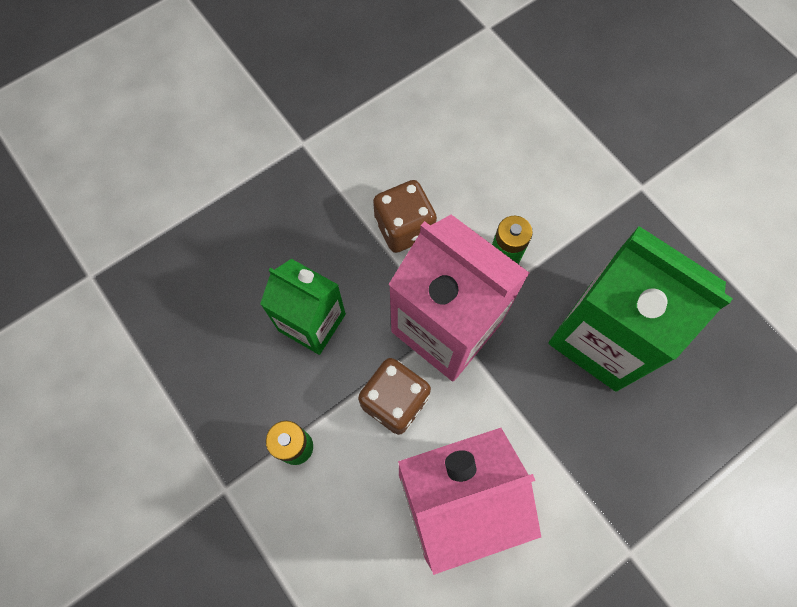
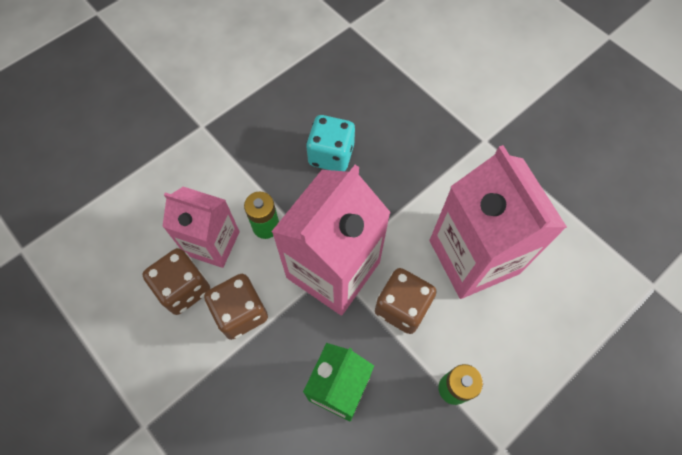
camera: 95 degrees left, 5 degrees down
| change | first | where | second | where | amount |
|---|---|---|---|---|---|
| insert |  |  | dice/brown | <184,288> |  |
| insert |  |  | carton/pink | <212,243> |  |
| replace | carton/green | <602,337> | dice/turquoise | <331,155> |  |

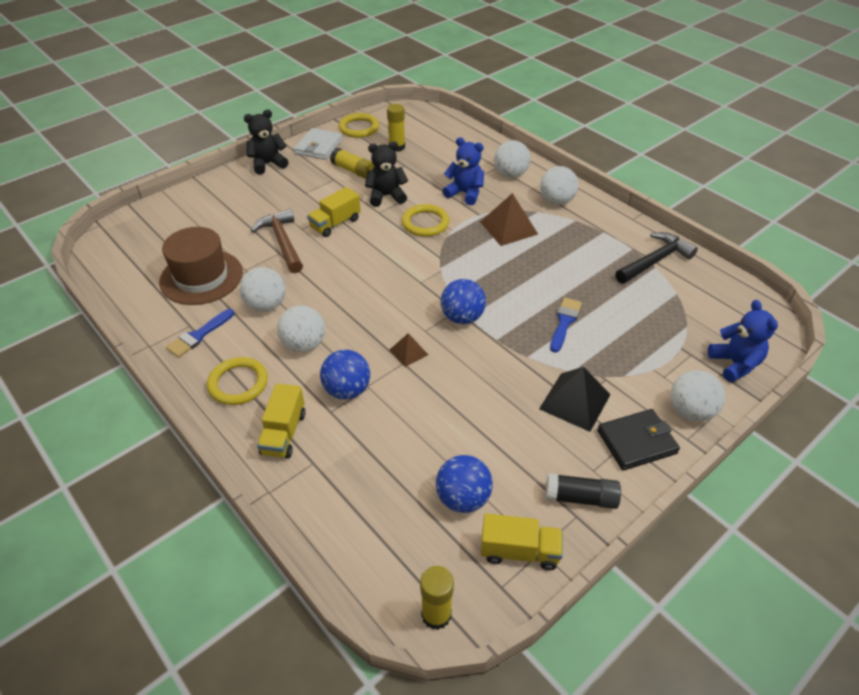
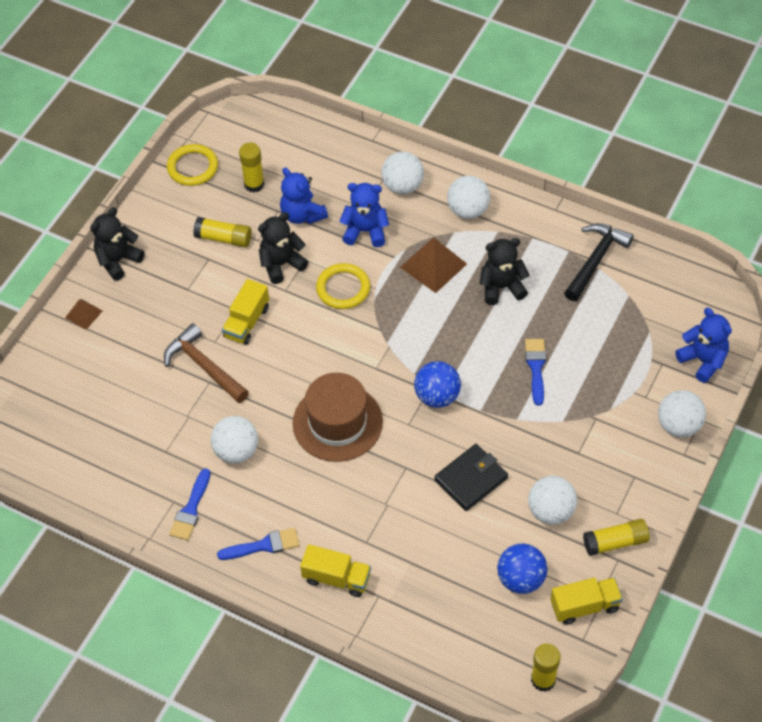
camera: 20 degrees left, 10 degrees up
| change | first | where | second | where | amount |
|---|---|---|---|---|---|
| move | pyramid/brown | <408,352> |  | <84,314> |  |
| replace | ring/yellow | <238,383> | brush/blue | <264,545> |  |
| insert |  |  | teddy bear/blue | <302,215> |  |
| move | hat/brown | <201,277> |  | <337,422> |  |
| rotate | truck/yellow | <284,433> |  | <336,578> | 60 degrees counterclockwise |
| move | wallet/black | <636,442> |  | <471,479> |  |
| insert |  |  | teddy bear/black | <501,287> |  |
| move | ball/white | <304,345> |  | <551,511> |  |
| recolor | glue stick/black | <580,498> | glue stick/yellow | <615,542> |  |
| delete | wallet/white | <318,146> |  |  |  |
| delete | ball/blue | <347,390> |  |  |  |
| delete | pyramid/black | <575,401> |  |  |  |

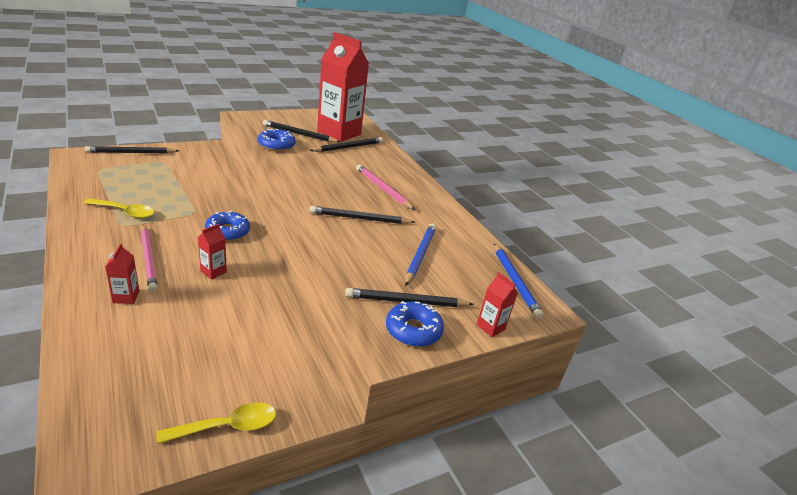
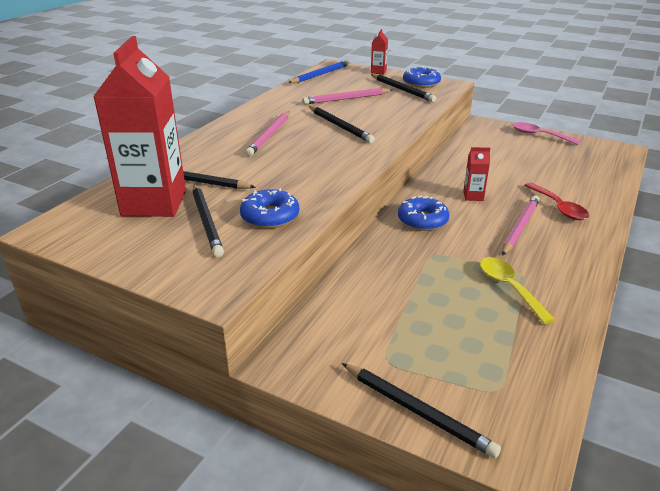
camera: 120 degrees left, 0 degrees up
| change | first | where | second | where | amount |
|---|---|---|---|---|---|
| recolor | pencil/blue | <420,255> | pencil/pink | <346,99> |  |
| recolor | spoon/yellow | <227,426> | spoon/pink | <539,135> |  |
| replace | carton/red | <126,297> | spoon/red | <558,207> |  |

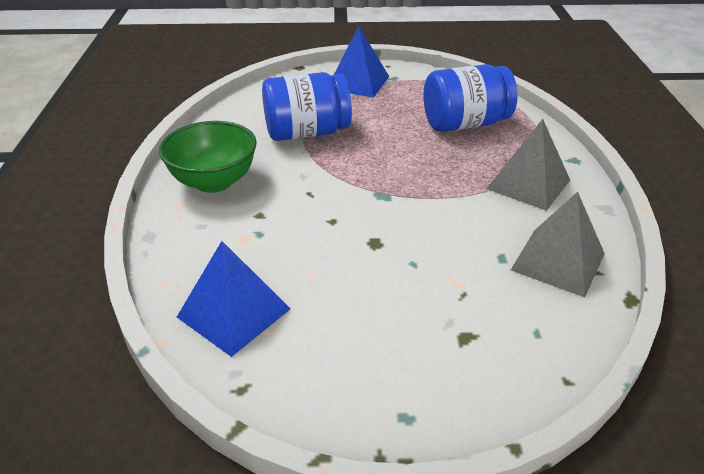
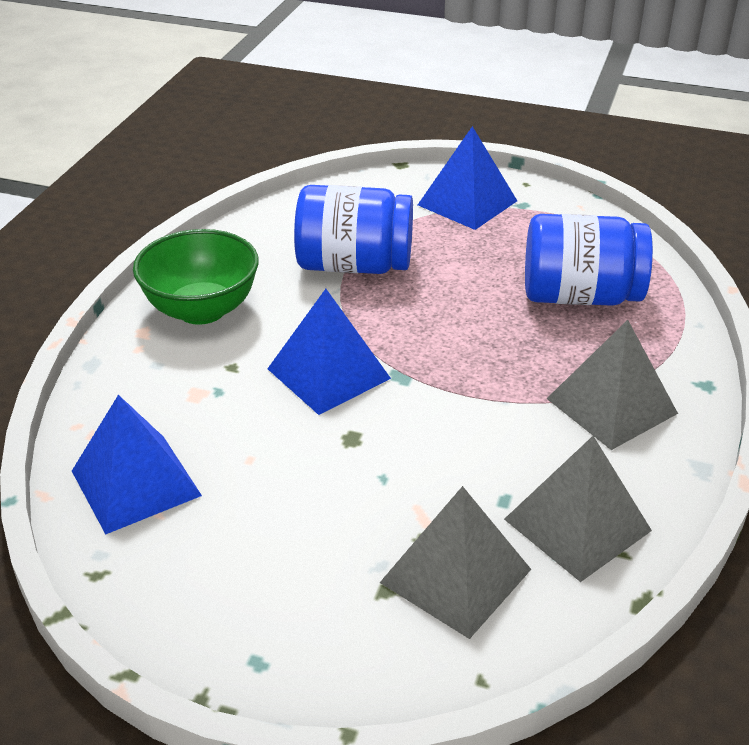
camera: 20 degrees right, 0 degrees up
| change | first | where | second | where | amount |
|---|---|---|---|---|---|
| insert |  |  | pyramid/blue | <328,373> |  |
| insert |  |  | pyramid/grey | <456,575> |  |

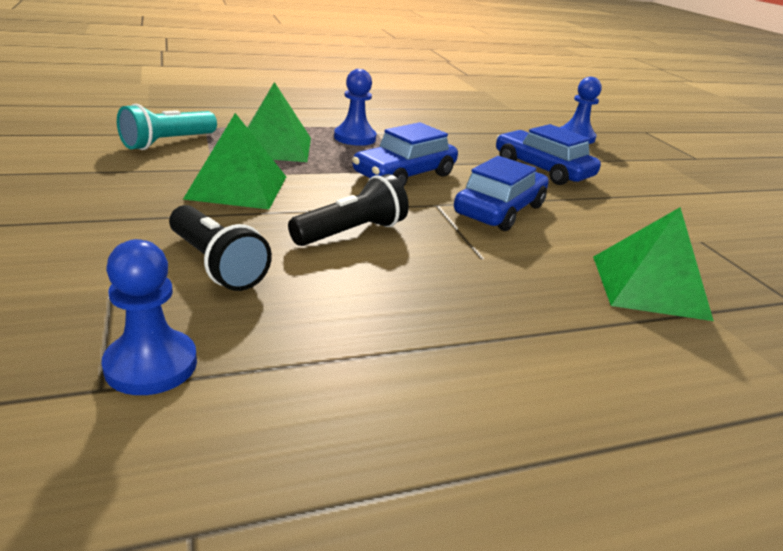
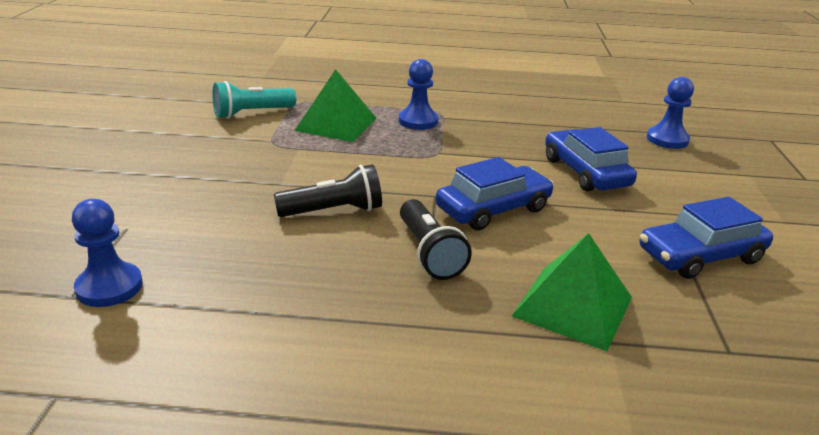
camera: 25 degrees right, 0 degrees up
| change | first | where | second | where | amount |
|---|---|---|---|---|---|
| move | flashlight/black | <216,264> |  | <429,253> |  |
| move | car/blue | <404,175> |  | <700,256> |  |
| delete | pyramid/green | <237,187> |  |  |  |

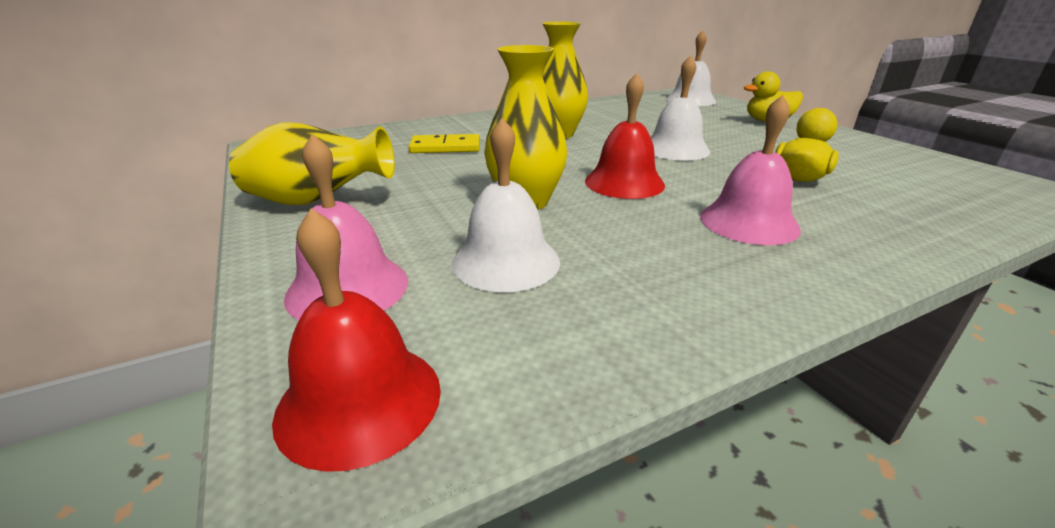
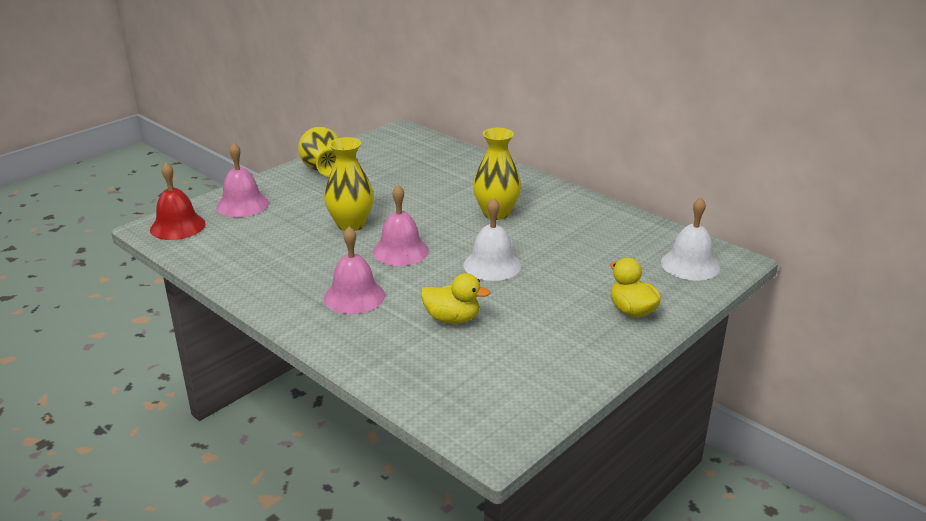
camera: 70 degrees right, 0 degrees up
| change | first | where | second | where | amount |
|---|---|---|---|---|---|
| recolor | bell/red | <624,183> | bell/pink | <400,251> |  |
| delete | domino/yellow | <445,147> |  |  |  |
| delete | bell/white | <506,261> |  |  |  |

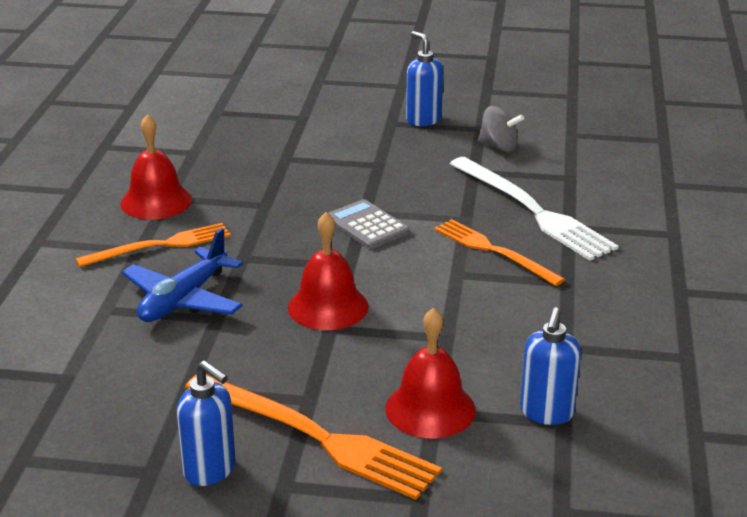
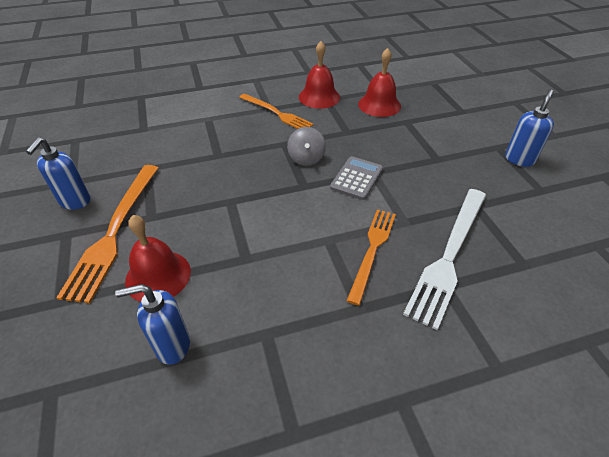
camera: 65 degrees right, 15 degrees up
| change | first | where | second | where | amount |
|---|---|---|---|---|---|
| move | spinning top/grey | <499,147> |  | <306,158> |  |
| move | bell/red | <328,306> |  | <379,105> |  |
| delete | plane/blue | <183,299> |  |  |  |

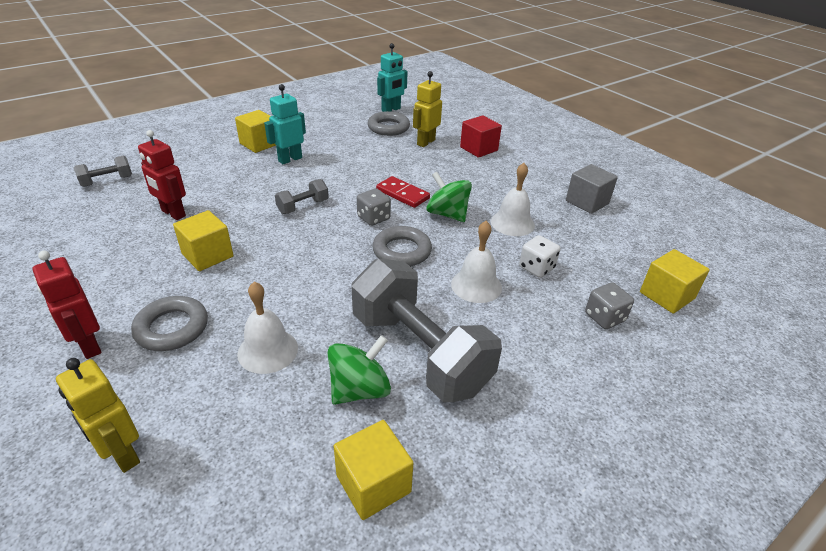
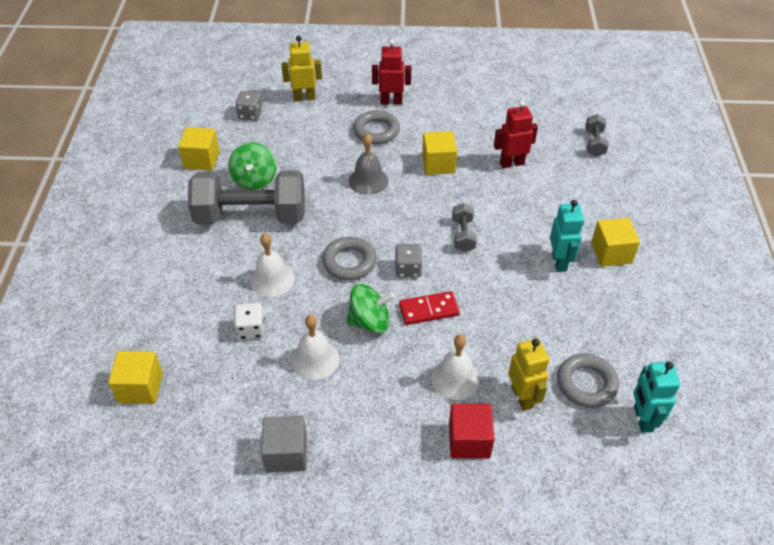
camera: 130 degrees right, 10 degrees up
| change | first | where | second | where | amount |
|---|---|---|---|---|---|
| move | dice/grey | <604,317> |  | <250,114> |  |
| insert |  |  | bell/grey | <368,180> |  |
| move | bell/white | <268,350> |  | <455,378> |  |

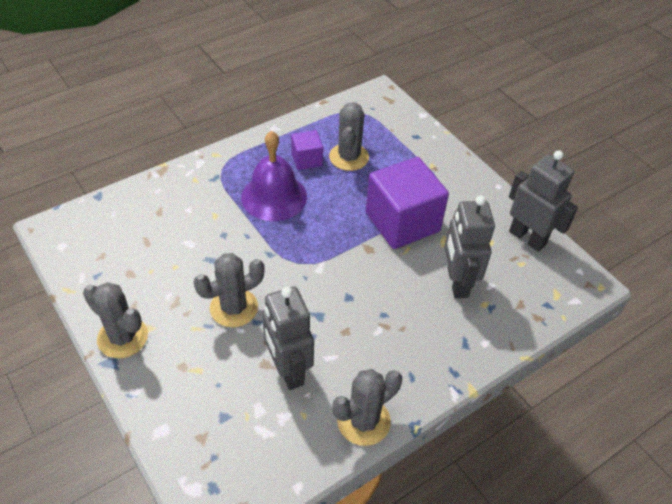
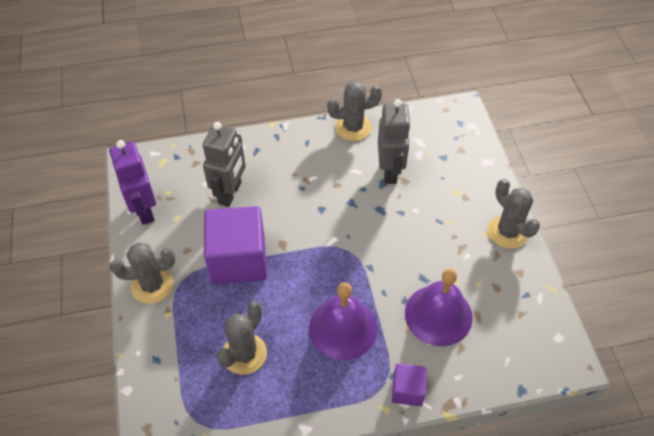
camera: 155 degrees left, 5 degrees up
| change | first | where | second | where | amount |
|---|---|---|---|---|---|
| recolor | robot/grey | <527,238> | robot/purple | <144,210> |  |
| move | cactus/grey | <234,308> |  | <152,285> |  |
| move | cube/purple | <307,159> |  | <407,390> |  |
| insert |  |  | bell/purple | <438,315> |  |

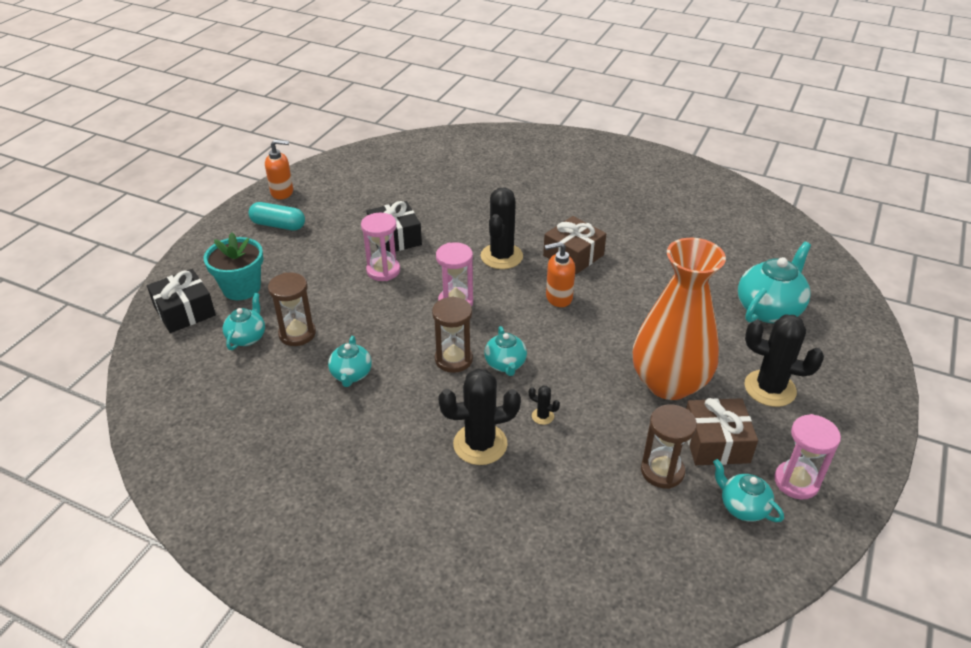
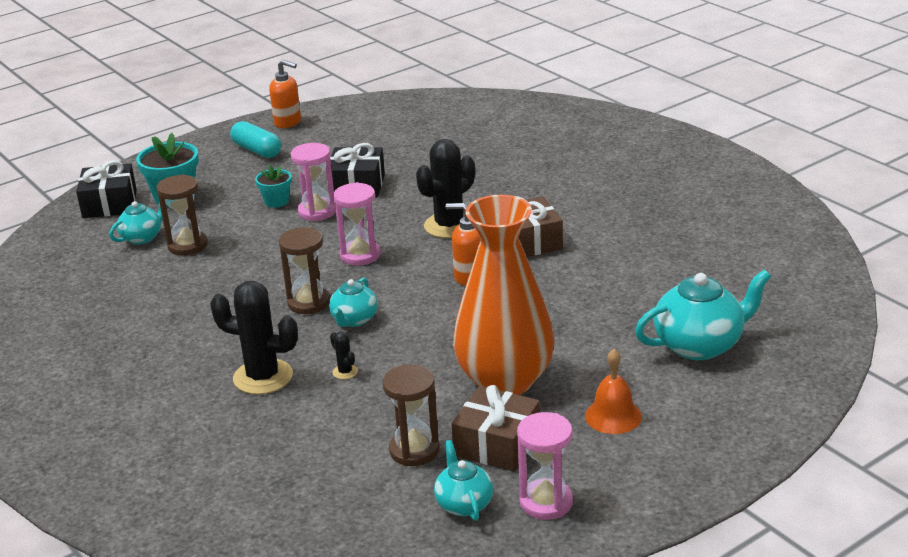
camera: 30 degrees right, 10 degrees down
| change | first | where | second | where | amount |
|---|---|---|---|---|---|
| insert |  |  | flower pot/turquoise | <276,201> |  |
| replace | cactus/black | <769,388> | bell/orange | <613,416> |  |
| delete | teapot/turquoise | <351,375> |  |  |  |

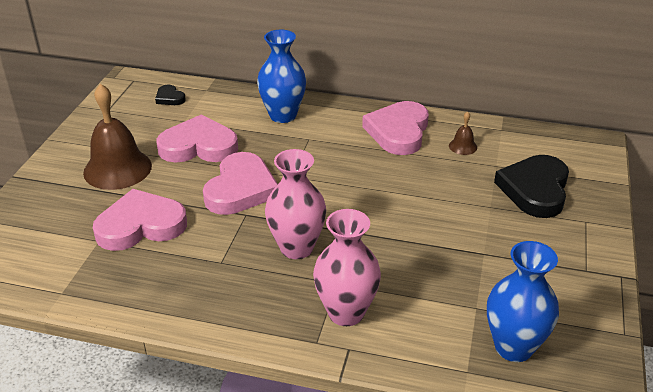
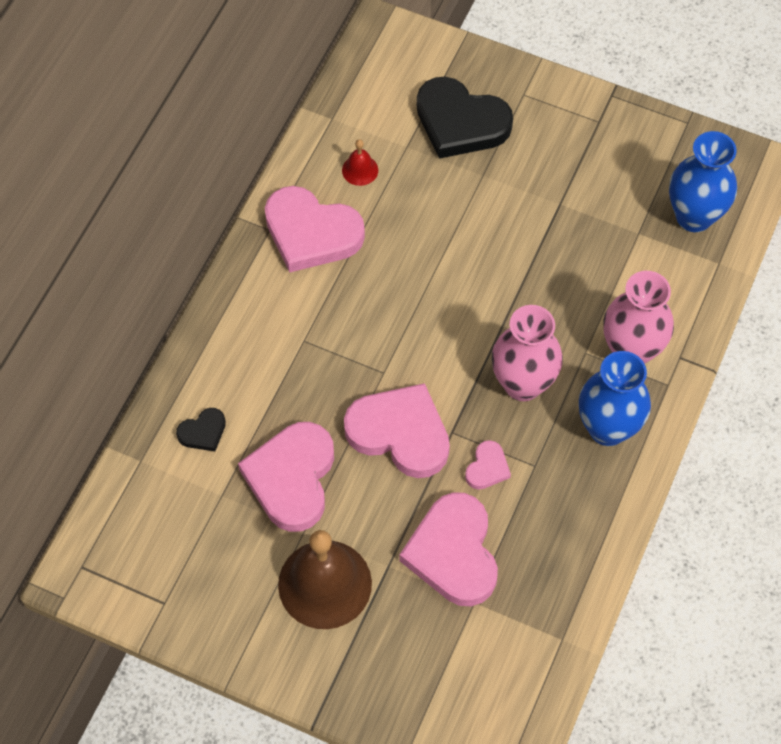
camera: 80 degrees left, 25 degrees up
| change | first | where | second | where | amount |
|---|---|---|---|---|---|
| move | heart/black | <170,98> |  | <203,432> |  |
| recolor | bell/brown | <463,146> | bell/red | <360,170> |  |
| insert |  |  | heart/pink | <487,468> |  |
| move | vase/blue | <283,115> |  | <607,428> |  |

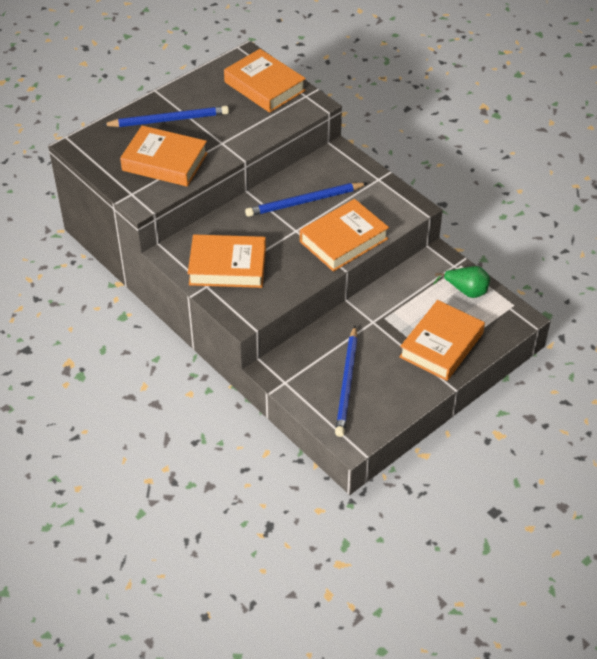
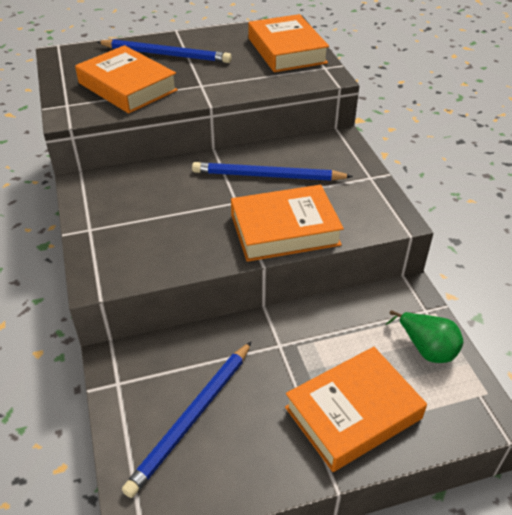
camera: 25 degrees right, 5 degrees down
| change | first | where | second | where | amount |
|---|---|---|---|---|---|
| delete | book/orange | <227,266> |  |  |  |

